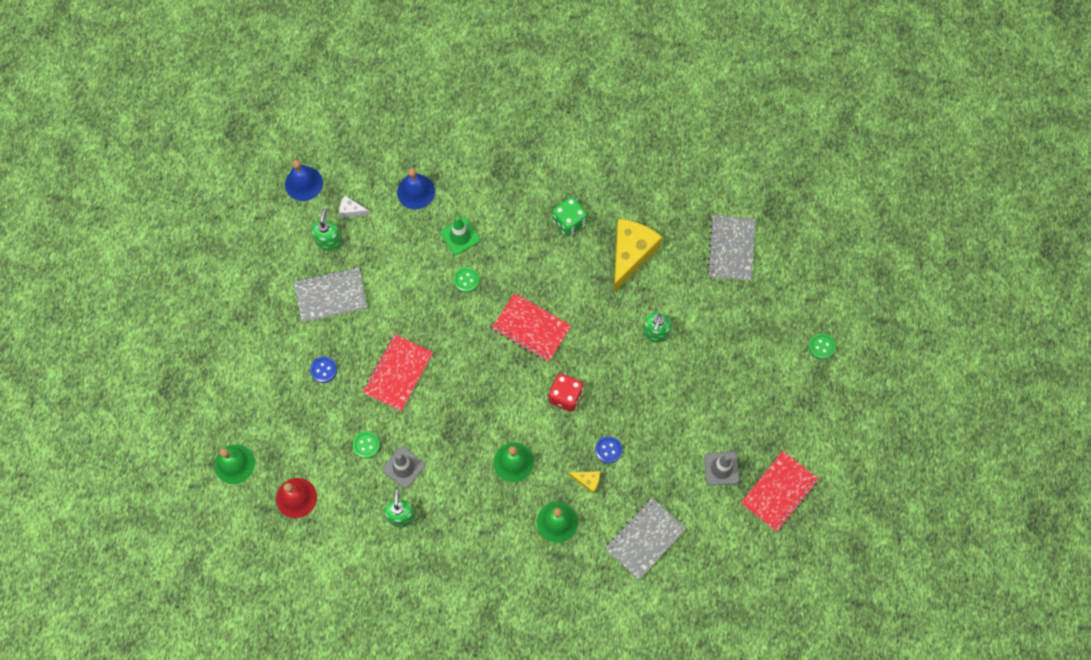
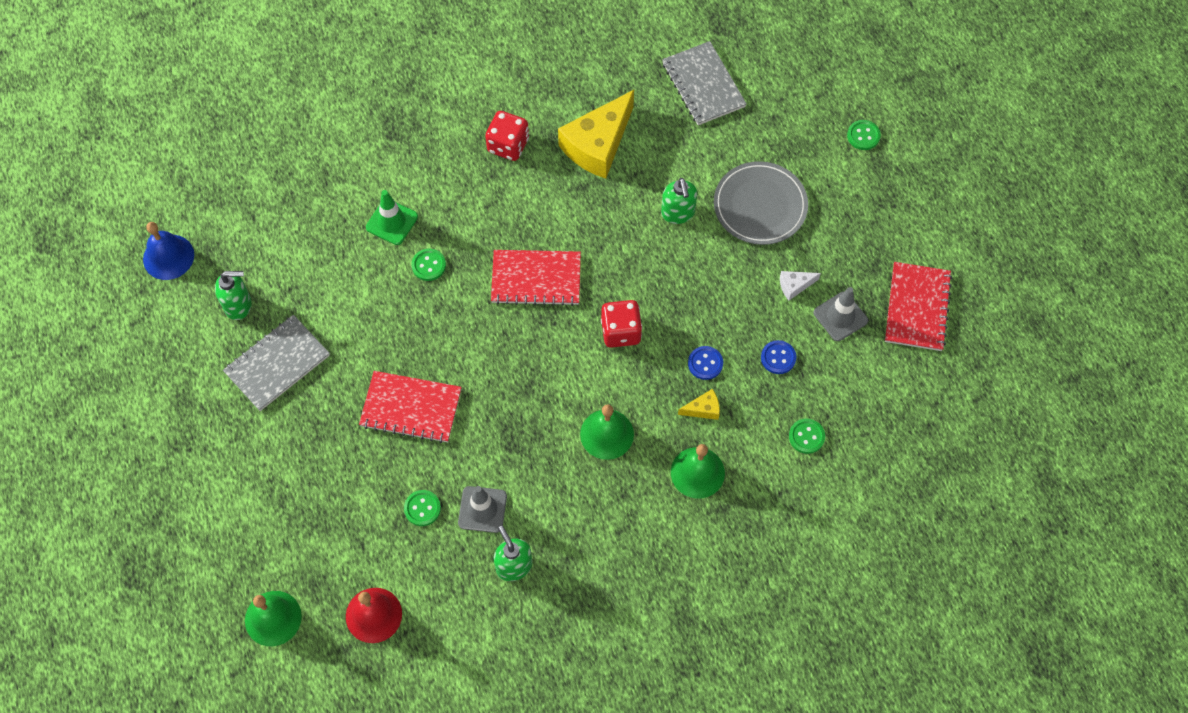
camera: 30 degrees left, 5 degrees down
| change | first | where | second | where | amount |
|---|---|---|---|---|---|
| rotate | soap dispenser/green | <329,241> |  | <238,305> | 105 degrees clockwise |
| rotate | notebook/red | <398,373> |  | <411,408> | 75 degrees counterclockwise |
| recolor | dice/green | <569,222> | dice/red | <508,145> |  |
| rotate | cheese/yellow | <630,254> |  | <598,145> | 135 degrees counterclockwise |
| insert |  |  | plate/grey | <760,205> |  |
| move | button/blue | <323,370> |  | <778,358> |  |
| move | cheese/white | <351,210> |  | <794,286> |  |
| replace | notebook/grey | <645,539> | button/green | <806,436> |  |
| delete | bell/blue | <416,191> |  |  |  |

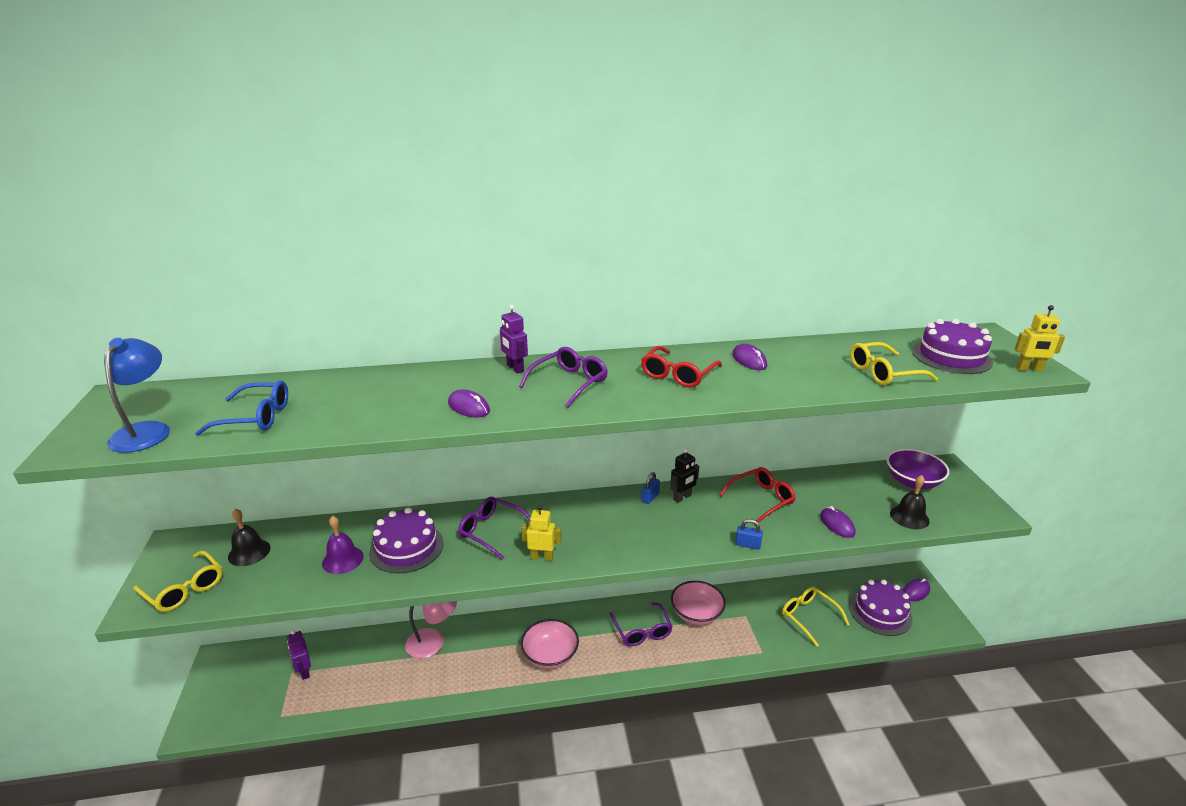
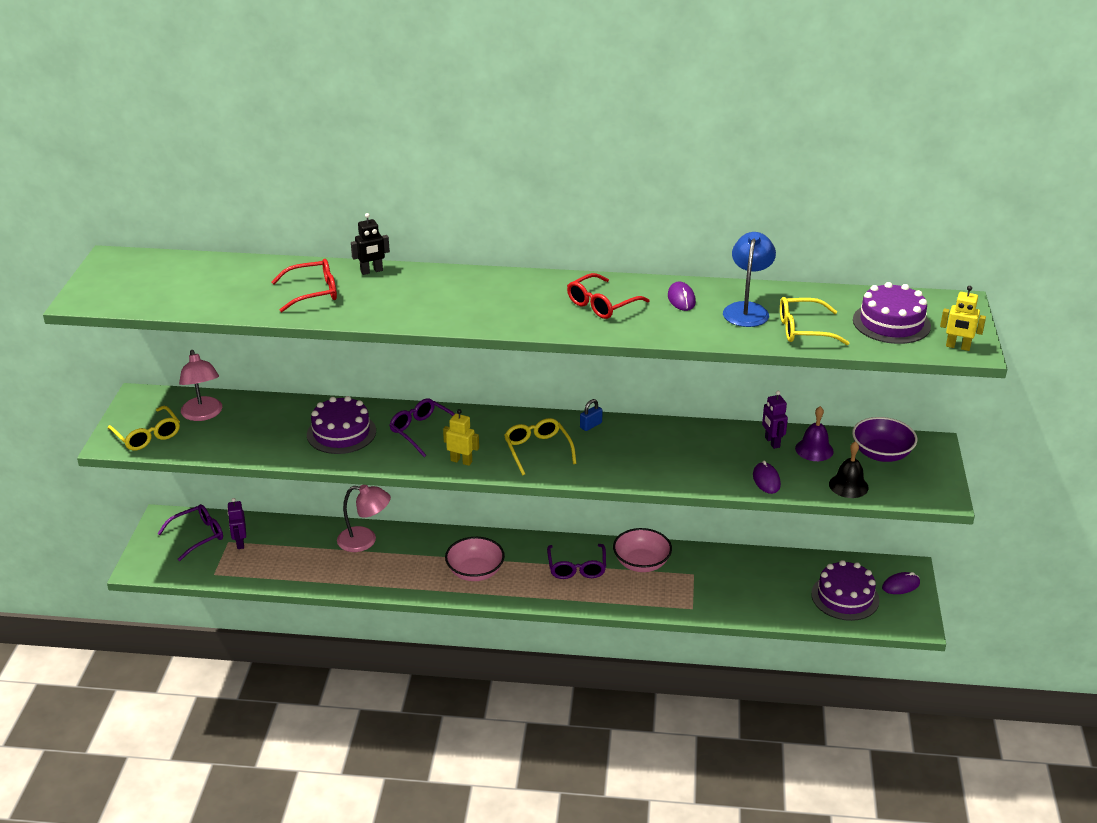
camera: 15 degrees right, 5 degrees up
| change | first | where | second | where | amount |
|---|---|---|---|---|---|
| move | glasses/purple | <569,383> |  | <198,536> |  |
| replace | bell/black | <249,552> | lamp/pink | <203,414> |  |
| move | glasses/red | <761,499> |  | <313,292> |  |
| move | robot/black | <682,497> |  | <371,271> |  |
| move | glasses/yellow | <809,617> |  | <537,450> |  |
| move | lamp/blue | <146,431> |  | <747,310> |  |
| move | robot/purple | <515,368> |  | <772,442> |  |
| move | bell/purple | <342,559> |  | <814,449> |  |
| delete | glasses/blue | <255,417> |  |  |  |
| delete | mouse/purple | <469,407> |  |  |  |
| delete | padlock/blue | <747,545> |  |  |  |

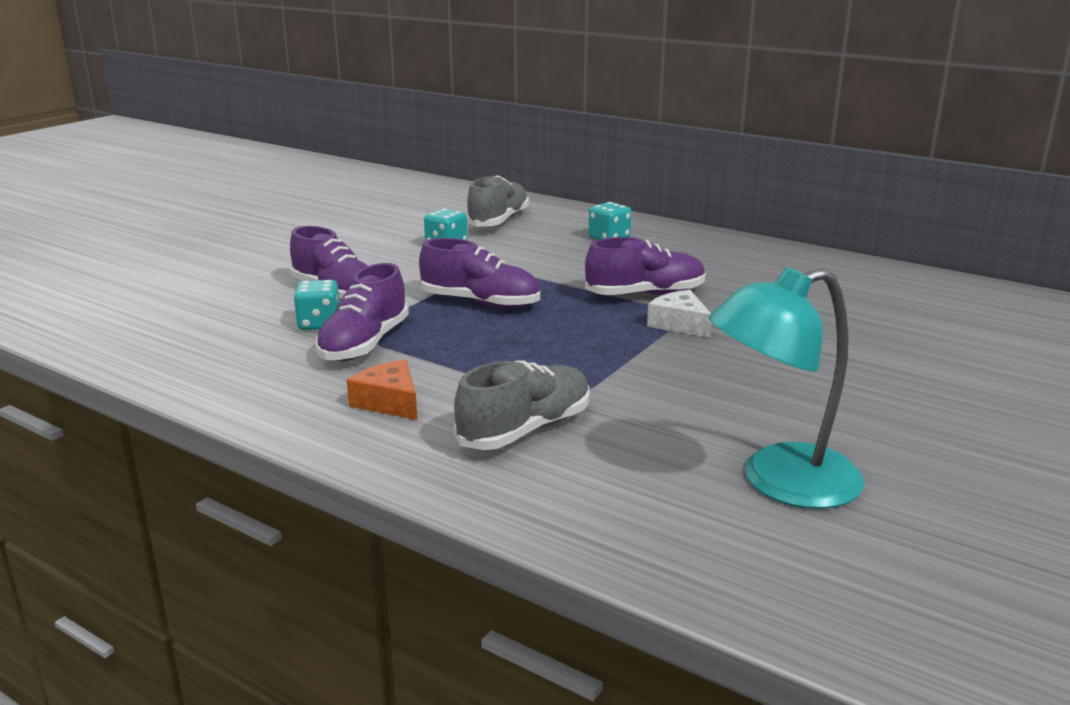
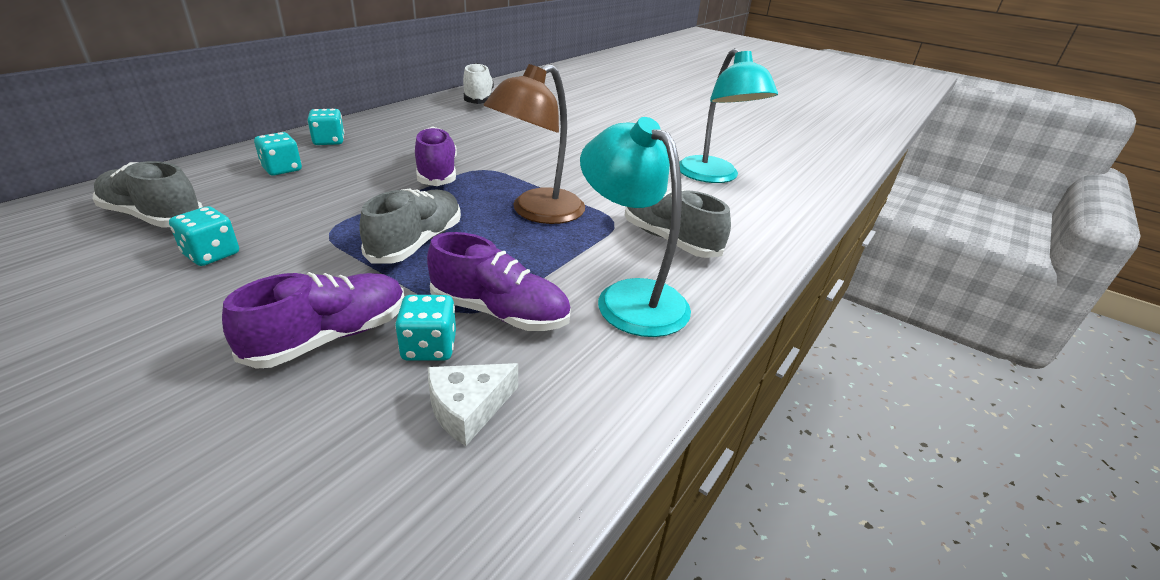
camera: 90 degrees left, 10 degrees up
| change | first | where | second | where | amount |
|---|---|---|---|---|---|
| insert |  |  | dice/turquoise | <329,141> |  |
| recolor | shoe/purple | <480,303> | shoe/grey | <416,243> |  |
| move | cheese/white | <679,324> |  | <468,408> |  |
| insert |  |  | shoe/white | <478,99> |  |
| insert |  |  | lamp/brown | <537,212> |  |
| replace | cheese/orange | <389,402> | lamp/turquoise | <629,297> |  |

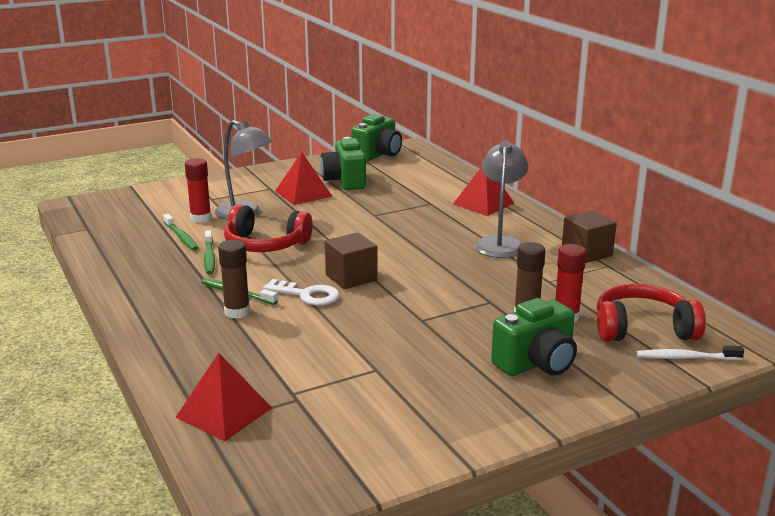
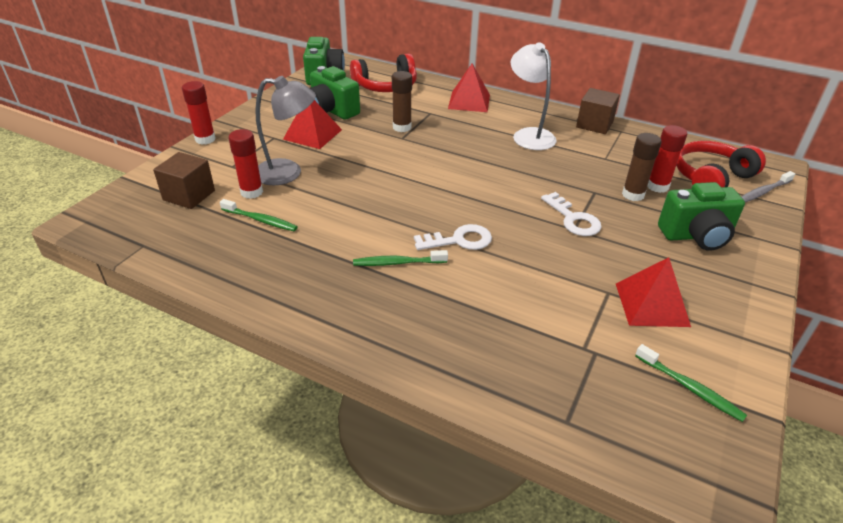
camera: 35 degrees left, 15 degrees up
| change | first | where | second | where | amount |
|---|---|---|---|---|---|
| move | cube/brown | <351,277> |  | <189,195> |  |
| insert |  |  | glue stick/red | <205,139> |  |
| move | headphones/red | <265,244> |  | <386,86> |  |
| move | glue stick/brown | <237,312> |  | <402,127> |  |
| recolor | lamp/grey | <500,243> | lamp/white | <529,135> |  |
| insert |  |  | key/white | <573,219> |  |
| move | pyramid/red | <224,412> |  | <651,304> |  |
| move | toothbrush/green | <209,257> |  | <690,388> |  |
| rotate | camera/green | <536,363> |  | <696,236> | 60 degrees clockwise |
| recolor | toothbrush/white | <686,358> | toothbrush/grey | <763,192> |  |

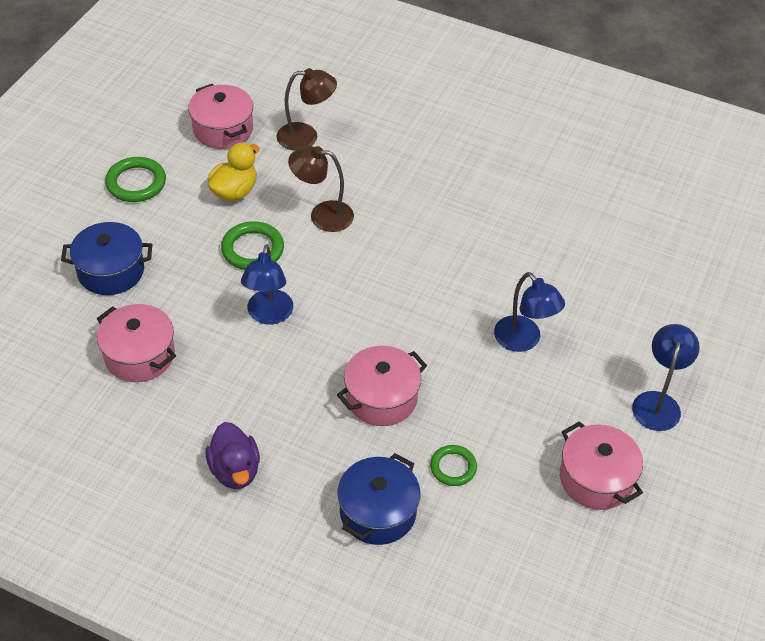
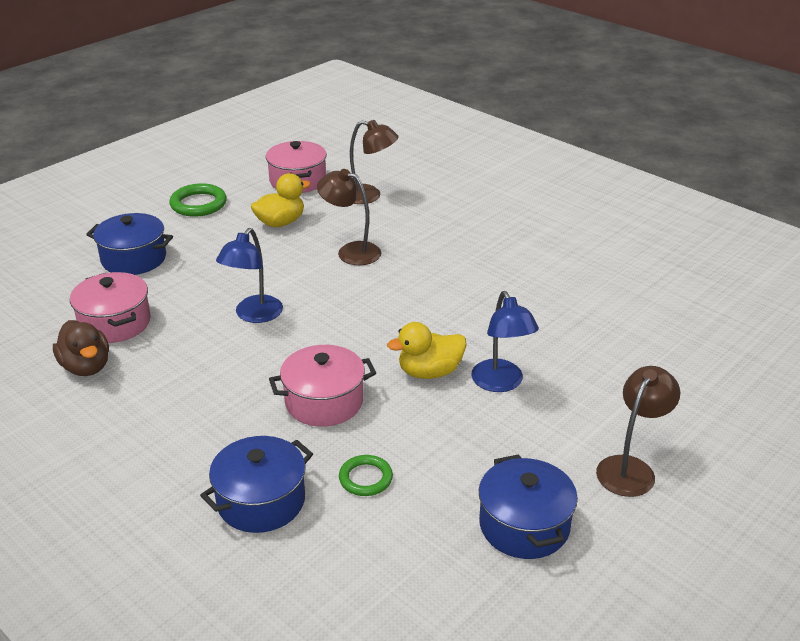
camera: 20 degrees right, 15 degrees down
| change | first | where | second | where | amount |
|---|---|---|---|---|---|
| insert |  |  | duck/brown | <86,367> |  |
| insert |  |  | duck/yellow | <429,372> |  |
| recolor | pot/pink | <596,479> | pot/blue | <524,525> |  |
| recolor | lamp/blue | <658,402> | lamp/brown | <631,468> |  |
| delete | duck/purple | <235,470> |  |  |  |
| delete | ring/green | <253,249> |  |  |  |

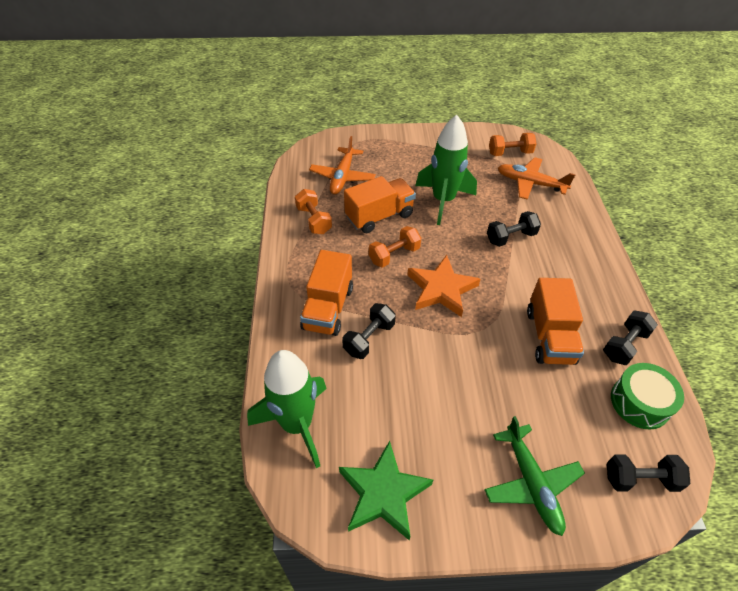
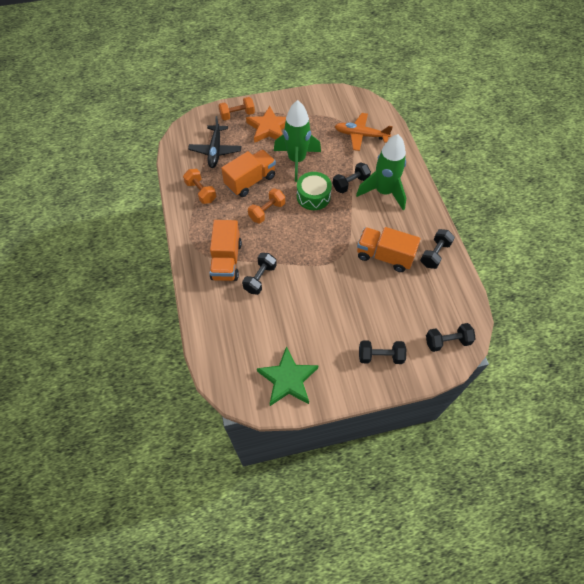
camera: 10 degrees left, 10 degrees up
| change | first | where | second | where | amount |
|---|---|---|---|---|---|
| recolor | plane/orange | <342,177> | plane/black | <215,151> |  |
| move | dumbbell/orange | <510,153> |  | <237,115> |  |
| move | star/orange | <441,289> |  | <269,128> |  |
| move | drum/green | <640,402> |  | <313,196> |  |
| move | rocket/green | <297,424> |  | <383,192> |  |
| rotate | truck/orange | <549,336> |  | <384,256> | 120 degrees clockwise |
| replace | plane/green | <531,483> | dumbbell/black | <380,356> |  |

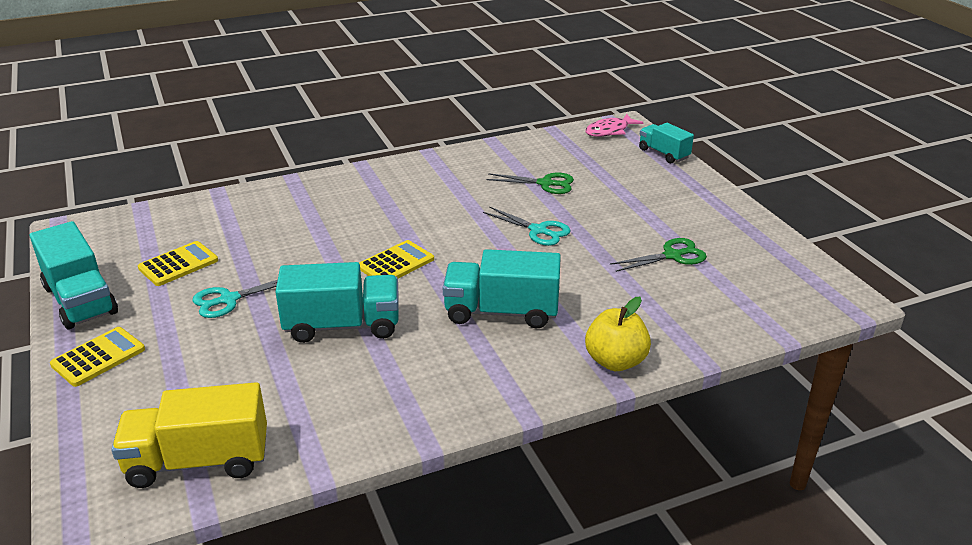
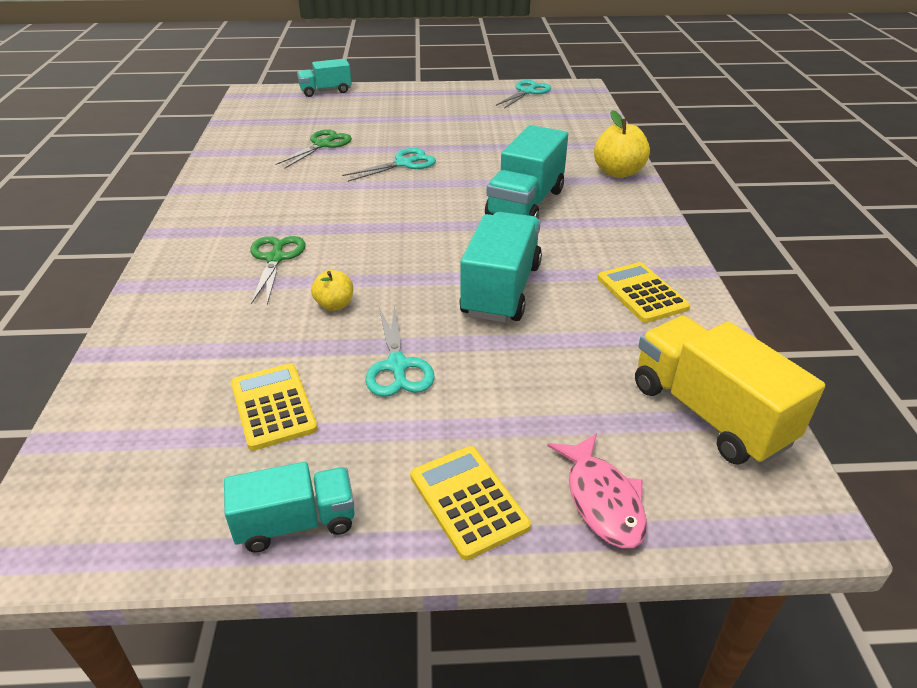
camera: 70 degrees left, 5 degrees up
| change | first | where | second | where | amount |
|---|---|---|---|---|---|
| resize | truck/turquoise | <80,300> |  | <296,523> | x0.62 |
| move | scissors/green | <672,256> |  | <275,258> |  |
| insert |  |  | apple/yellow | <334,305> |  |
| insert |  |  | scissors/turquoise | <527,92> |  |
| move | fish/pink | <609,131> |  | <602,500> |  |
| move | calculator/yellow | <396,263> |  | <641,293> |  |
| rotate | truck/yellow | <198,461> |  | <709,414> | 135 degrees clockwise |

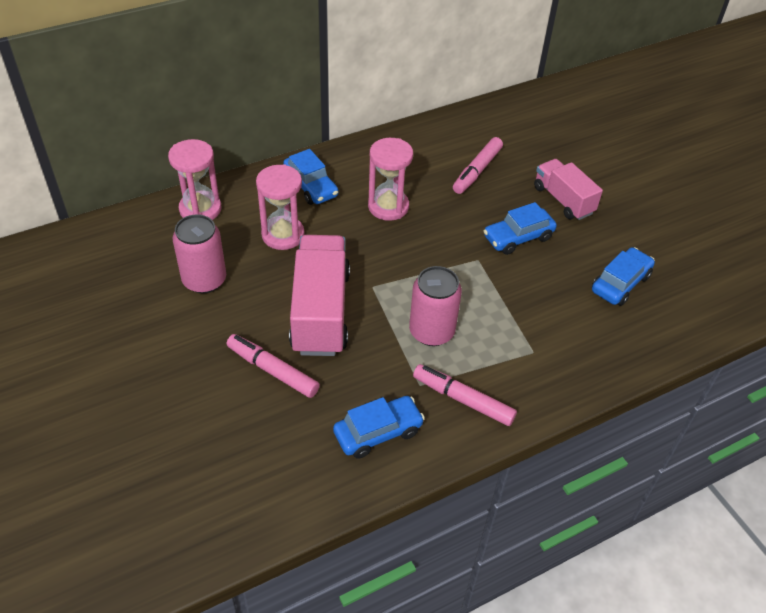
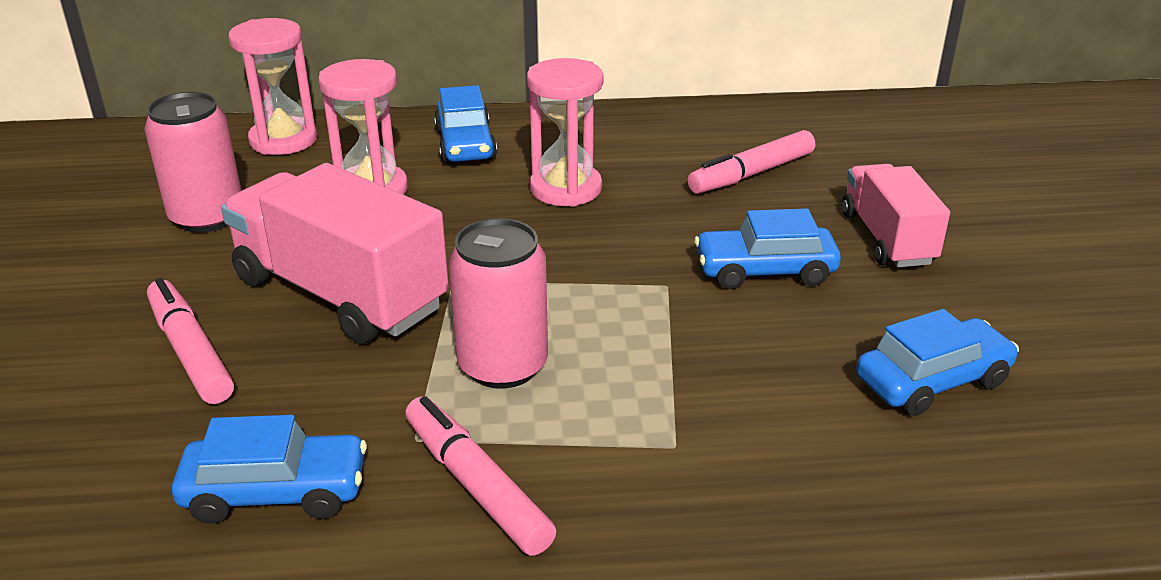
camera: 25 degrees right, 15 degrees down
| change | first | where | second | where | amount |
|---|---|---|---|---|---|
| rotate | truck/pink | <320,312> |  | <340,294> | 75 degrees counterclockwise |

